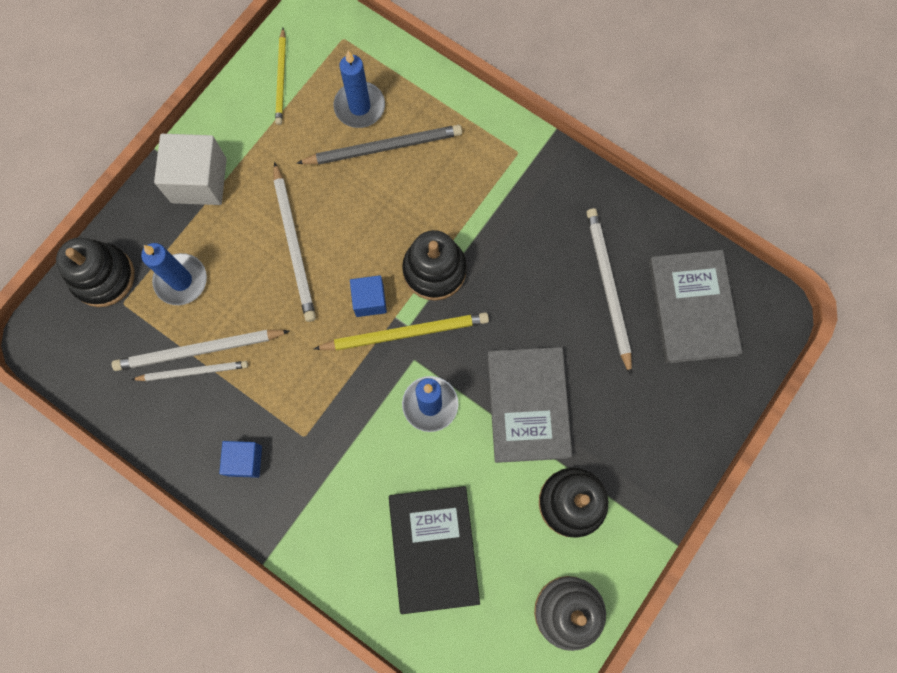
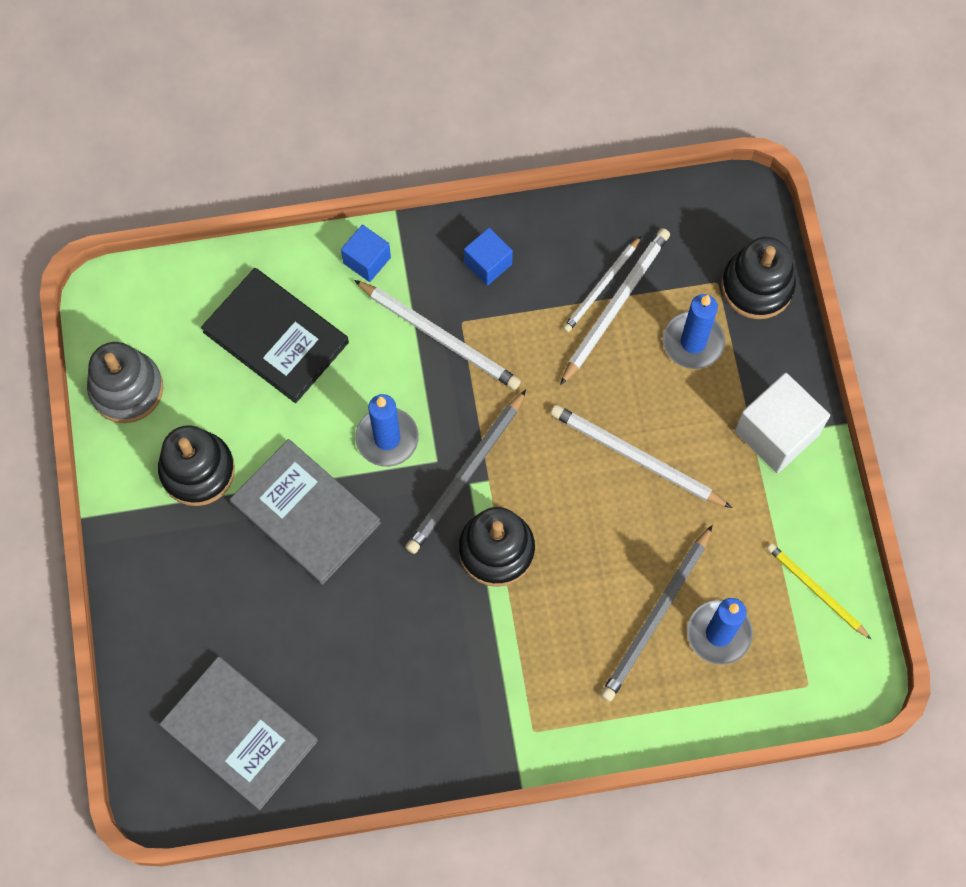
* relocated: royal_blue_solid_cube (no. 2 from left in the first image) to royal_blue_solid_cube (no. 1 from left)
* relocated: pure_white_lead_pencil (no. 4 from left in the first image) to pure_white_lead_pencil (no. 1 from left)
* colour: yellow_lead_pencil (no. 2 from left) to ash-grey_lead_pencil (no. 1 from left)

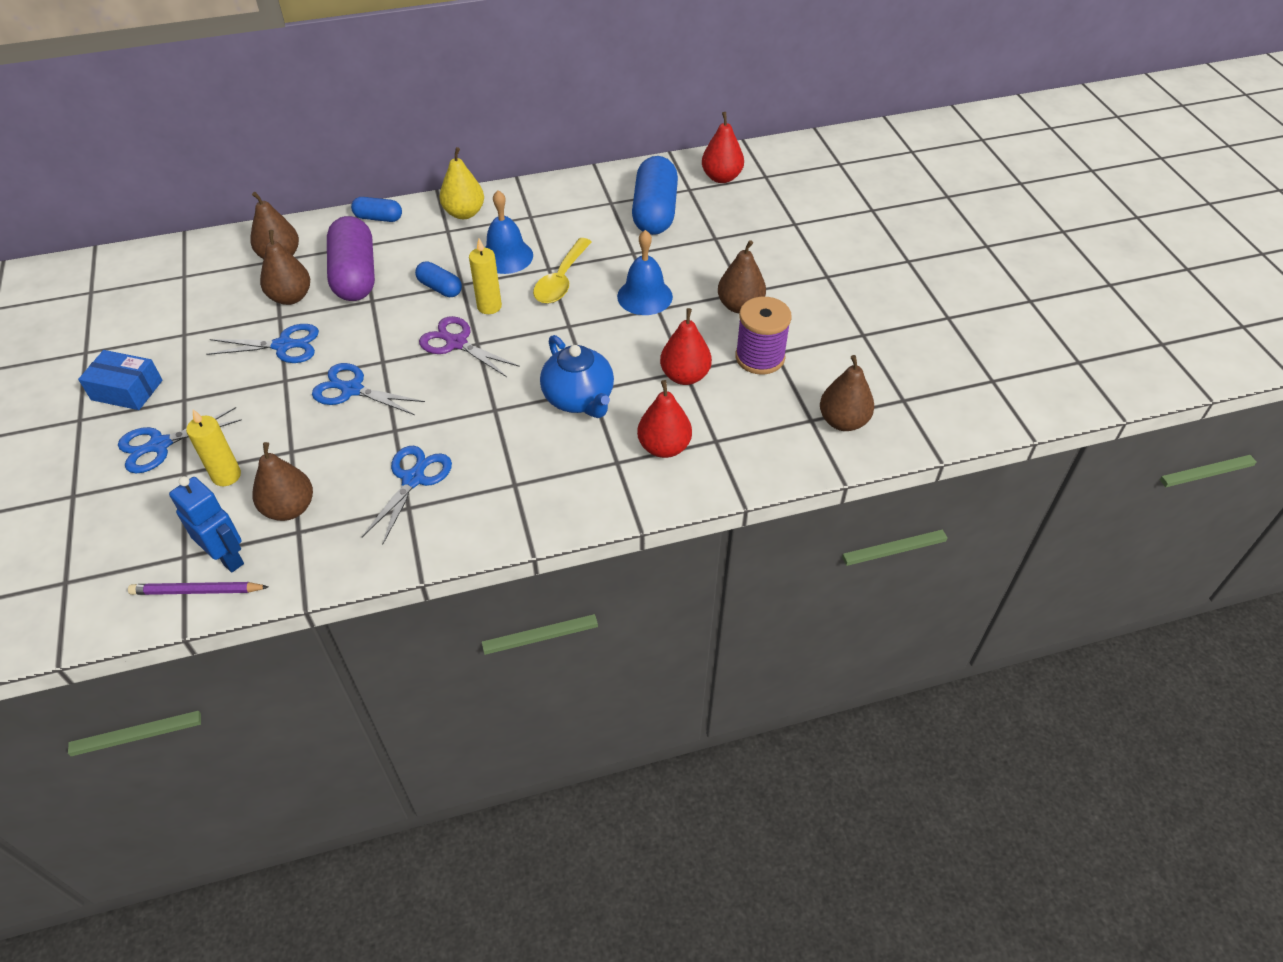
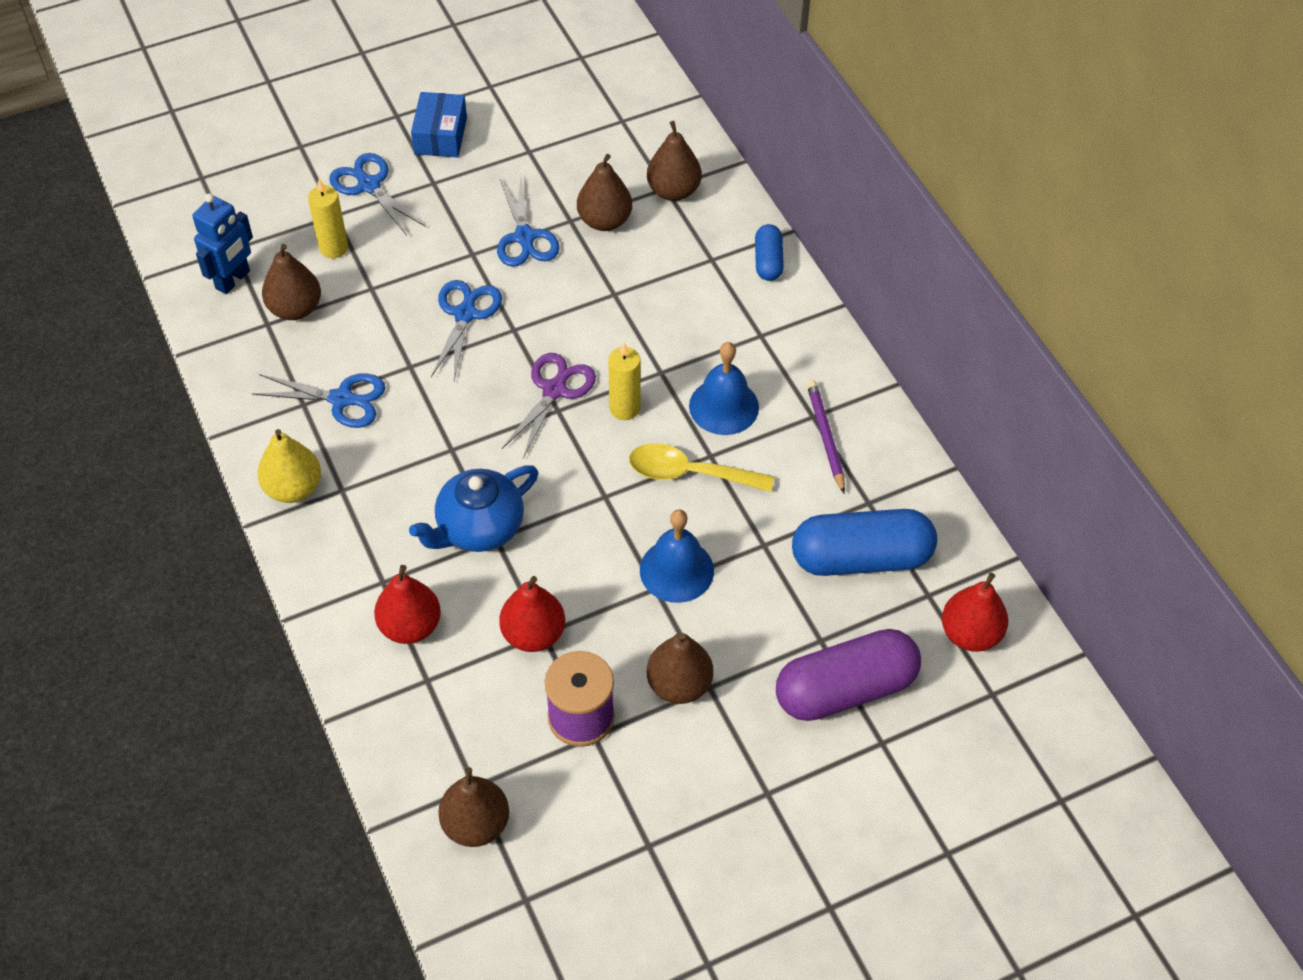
* missing: royal_blue_pill (no. 2 from left)
* relocated: violet_lead_pencil
* relocated: violet_pill
* relocated: yellow_pear

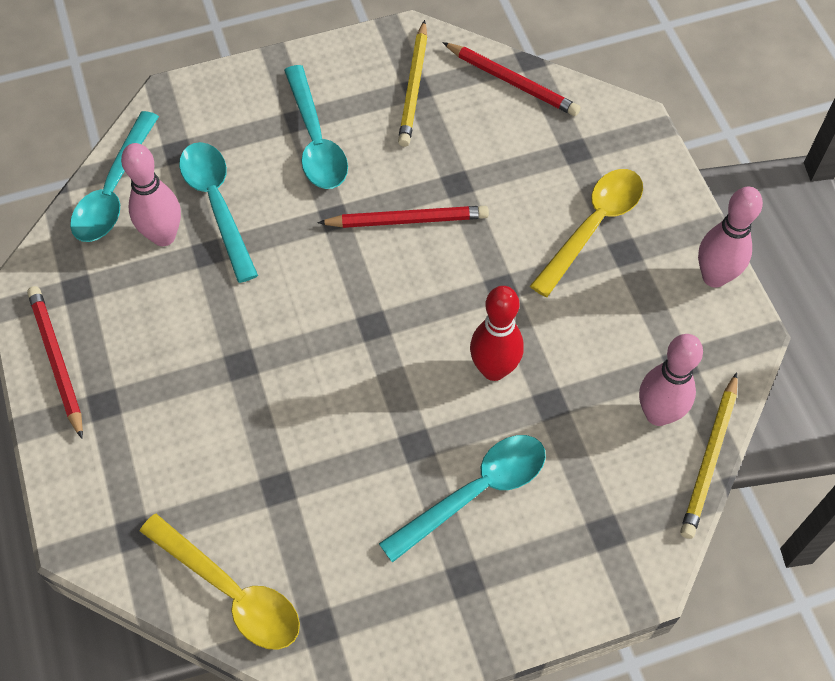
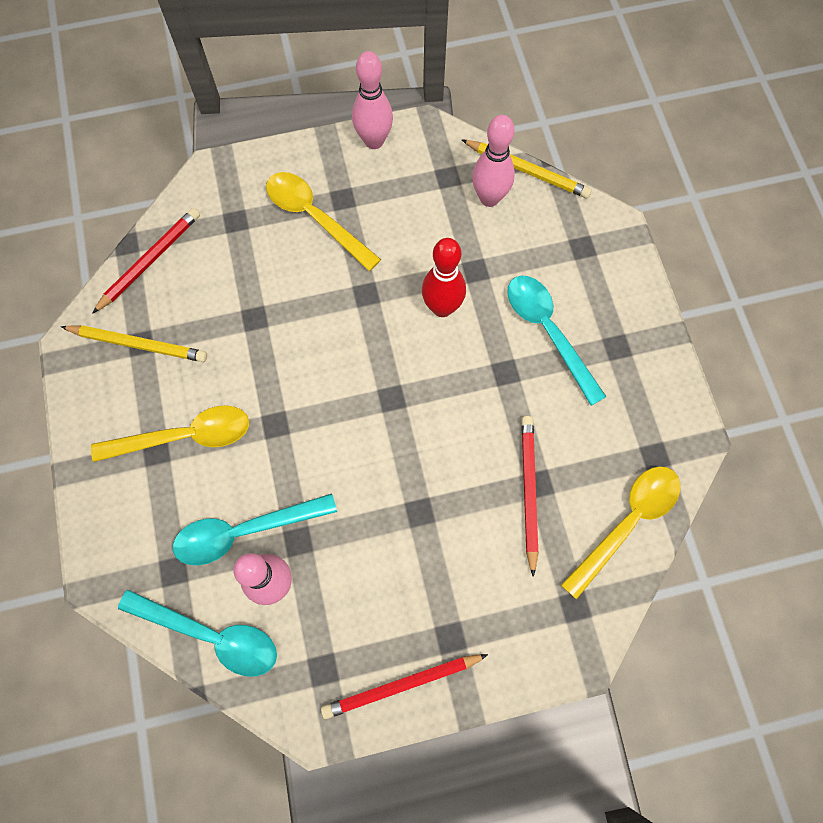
* relocated: red_lead_pencil (no. 2 from left in the first image) to red_lead_pencil (no. 3 from left)
* colour: turquoise_tablespoon (no. 3 from left) to yellow_tablespoon (no. 1 from left)

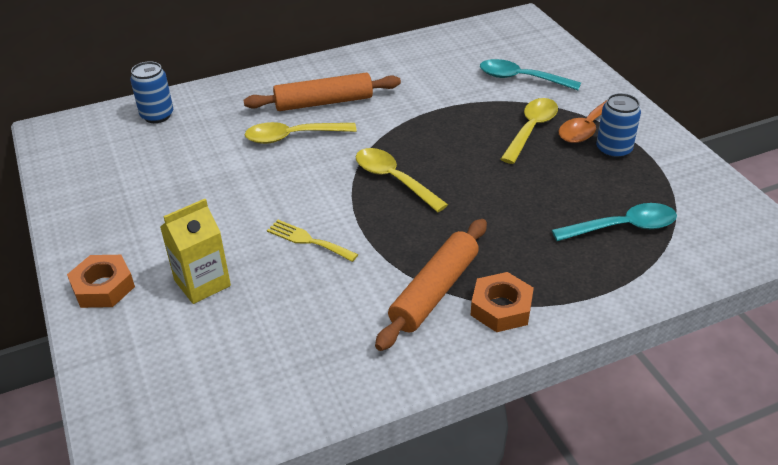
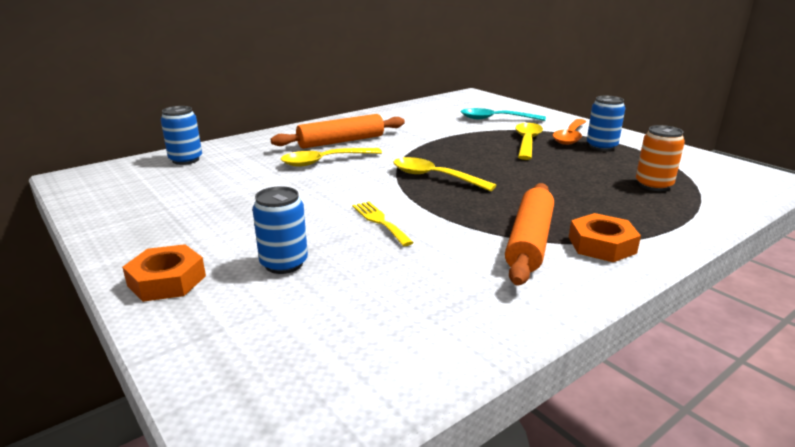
* exchanged: yellow_juice_carton to royal_blue_can (no. 2 from left)
* exchanged: turquoise_tablespoon (no. 2 from left) to orange-coloured_can
* spun: yellow_fork 45 degrees clockwise

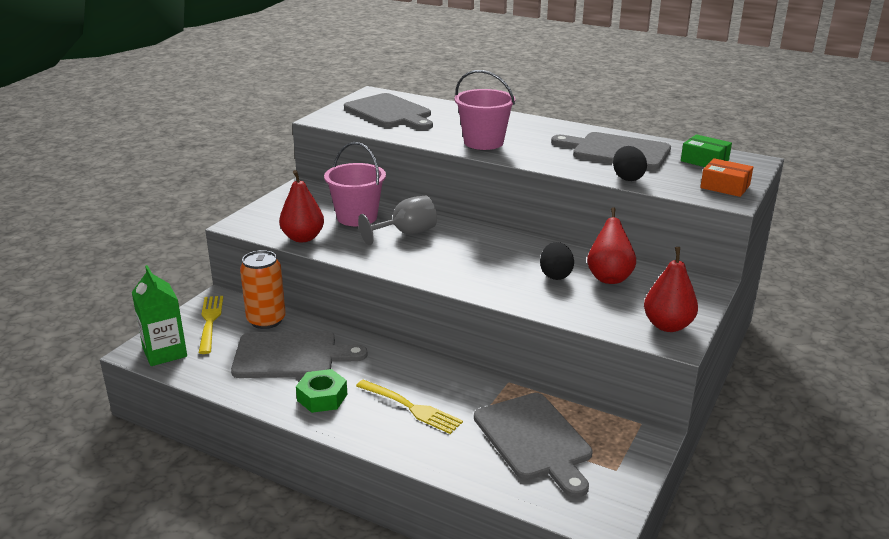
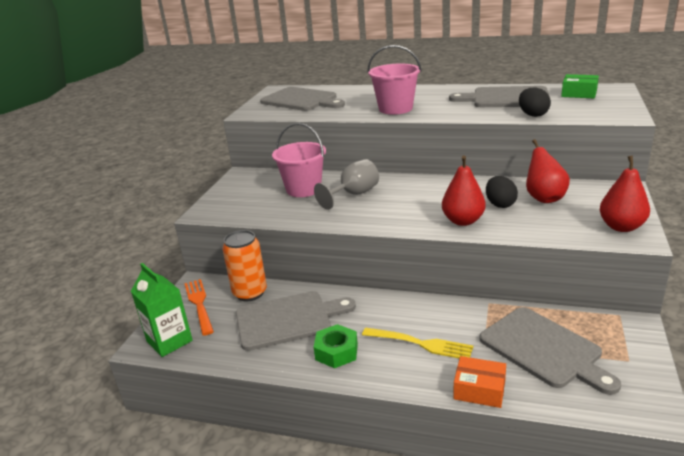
* relocated: red_pear (no. 1 from left)
* relocated: orange-coloured_parcel
* colour: yellow_fork (no. 1 from left) to orange-coloured_fork

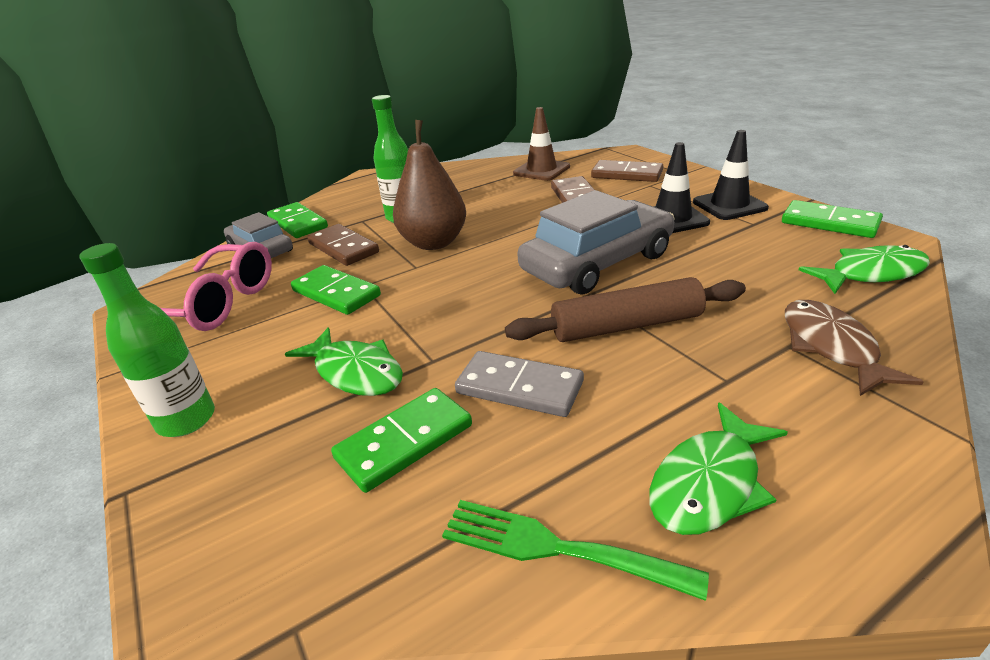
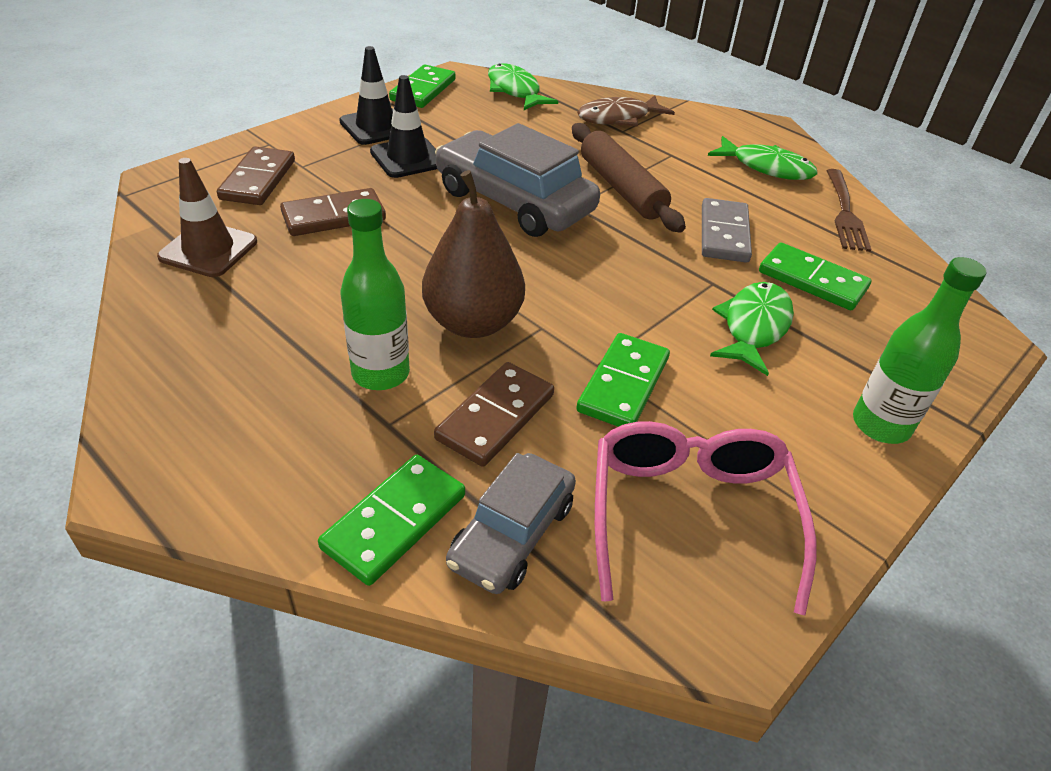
* colour: green_fork to russet_fork

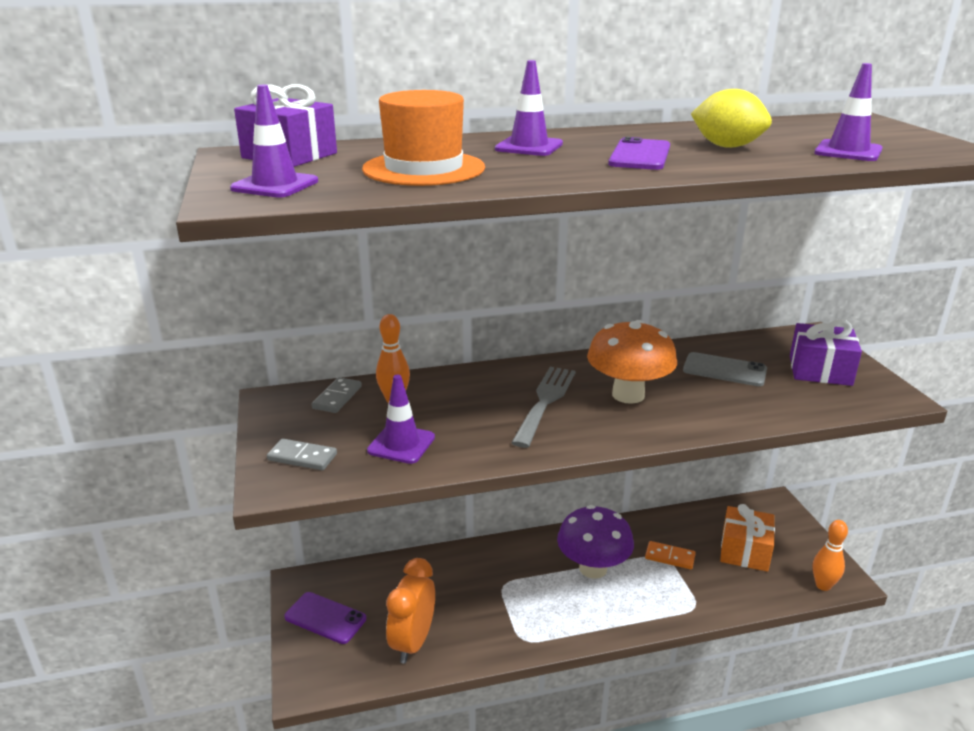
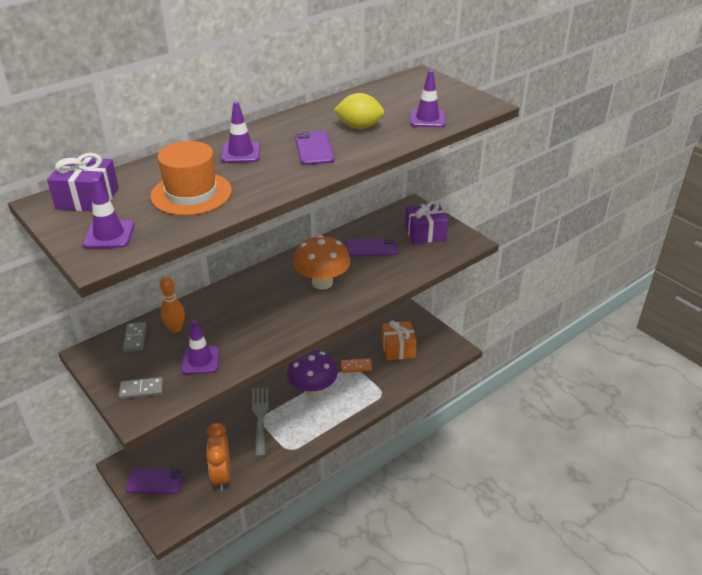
* missing: orange-coloured_skittle (no. 2 from left)
* relocated: ash-grey_fork
* colour: ash-grey_phone to violet_phone (no. 3 from left)

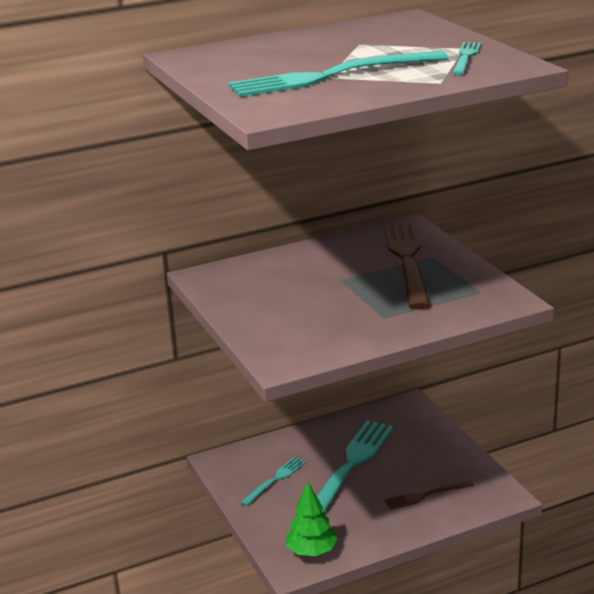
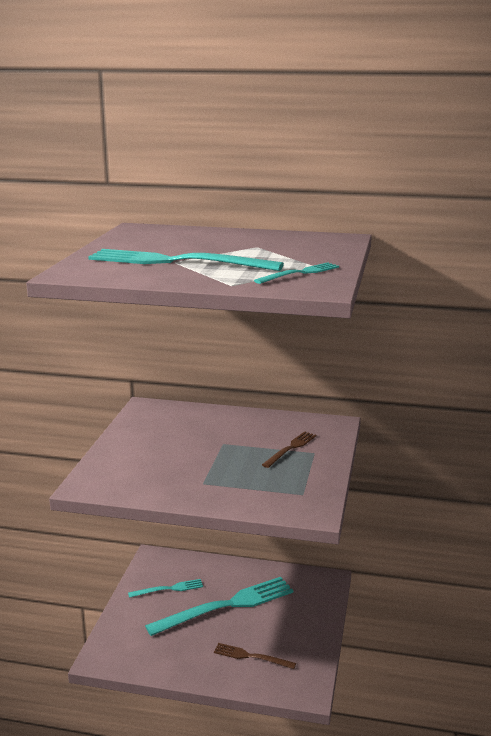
* missing: green_fir_tree
* size: russet_fork (no. 1 from left in the first image) x0.50

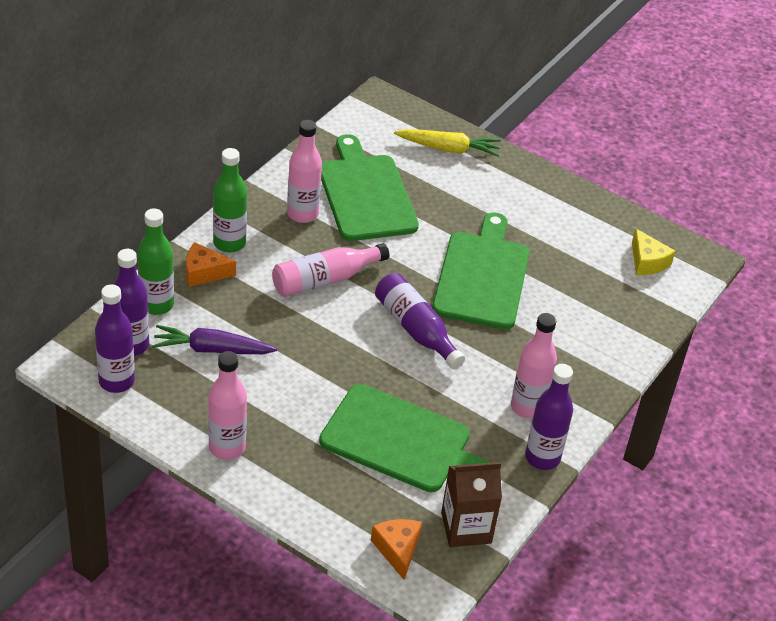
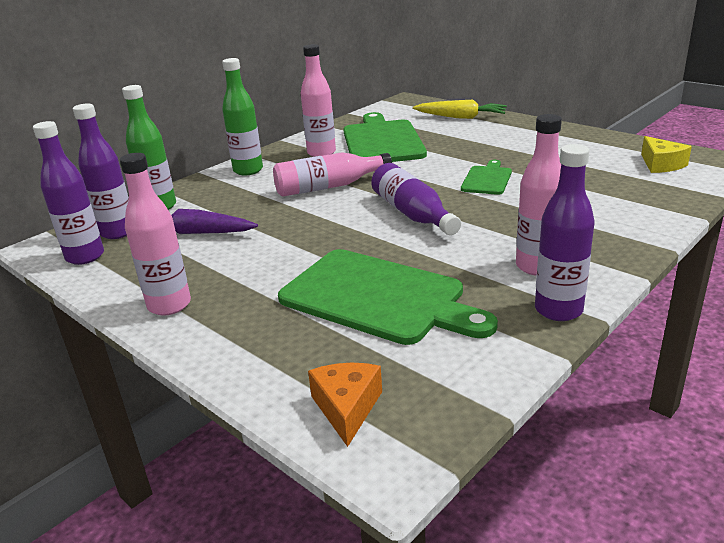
* missing: orange-coloured_cheese (no. 1 from left)
* missing: russet_juice_carton
* size: green_cutting_board (no. 3 from left) x0.50

